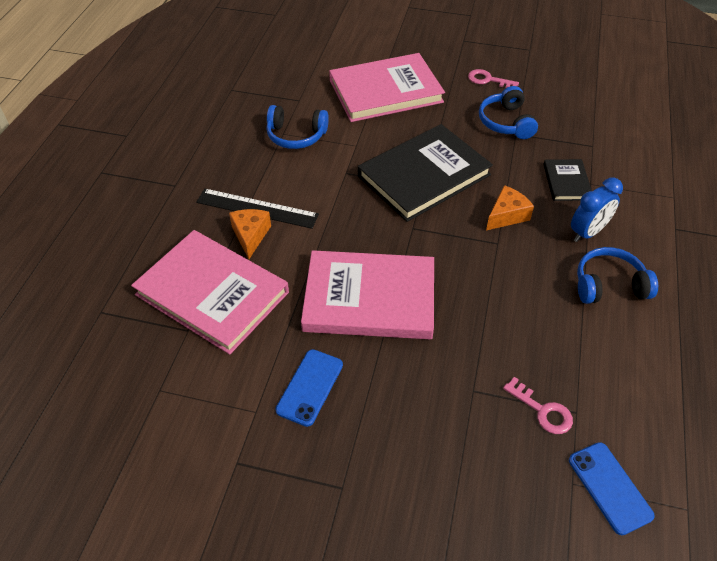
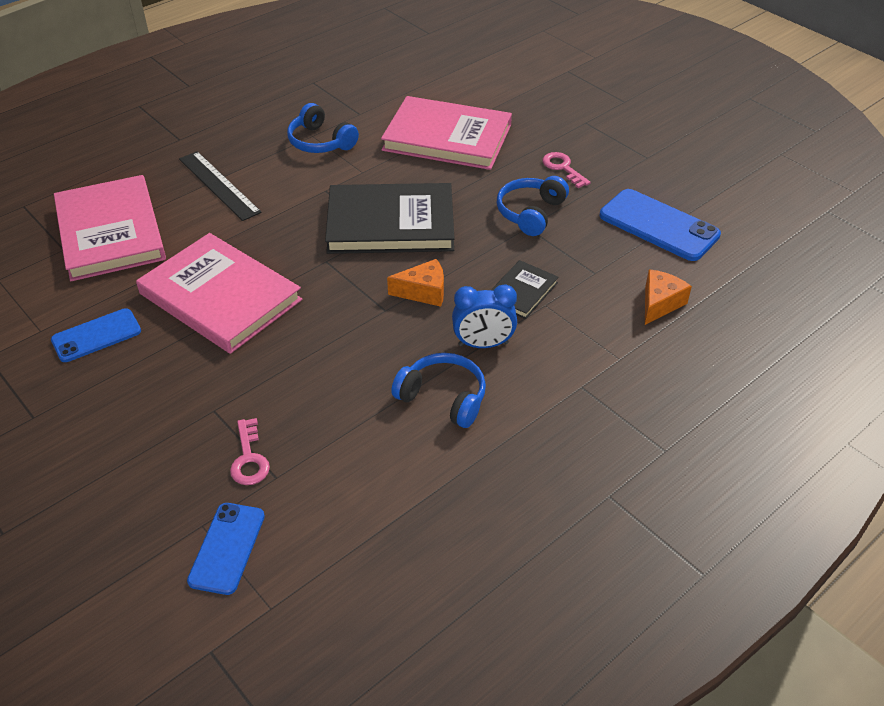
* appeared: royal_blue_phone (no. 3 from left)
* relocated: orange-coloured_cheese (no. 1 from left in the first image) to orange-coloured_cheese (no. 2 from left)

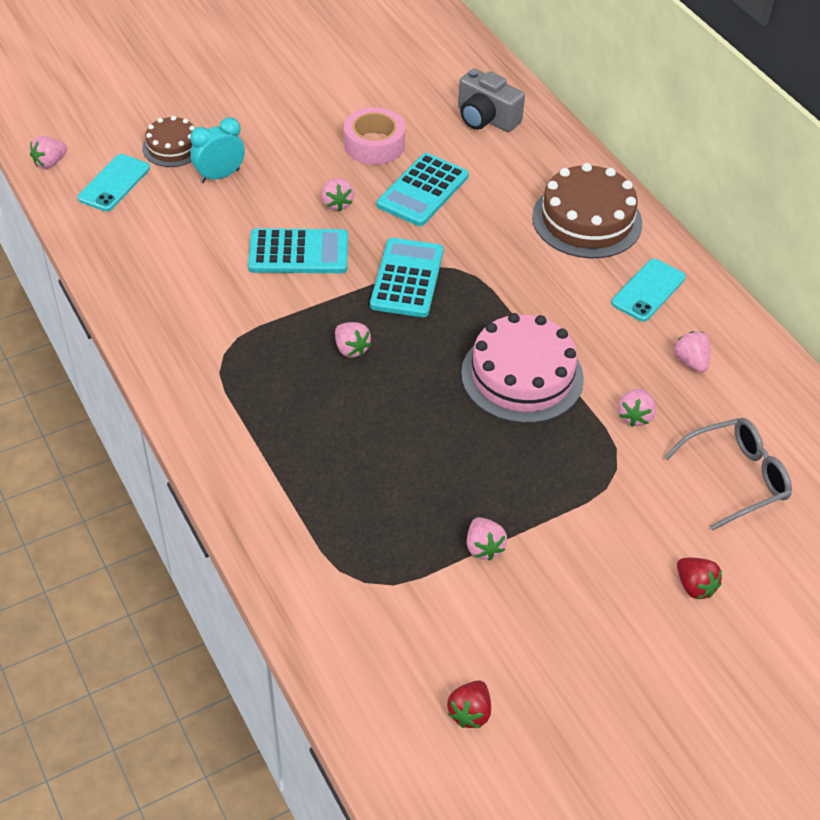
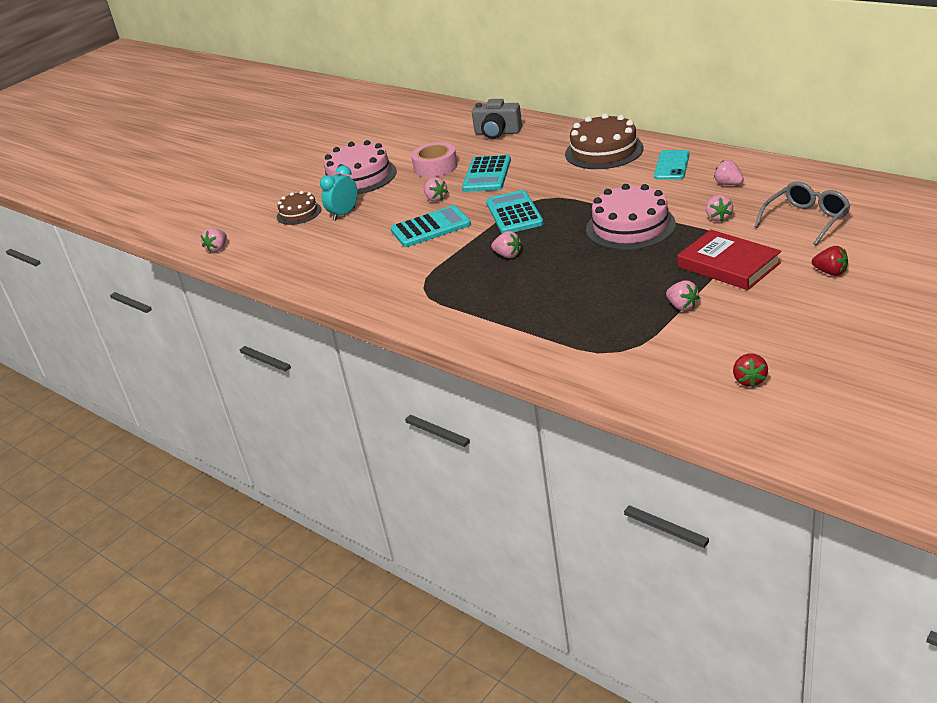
* missing: turquoise_phone (no. 1 from left)
* appeared: pink_layer_cake (no. 1 from left)
* appeared: red_hardcover

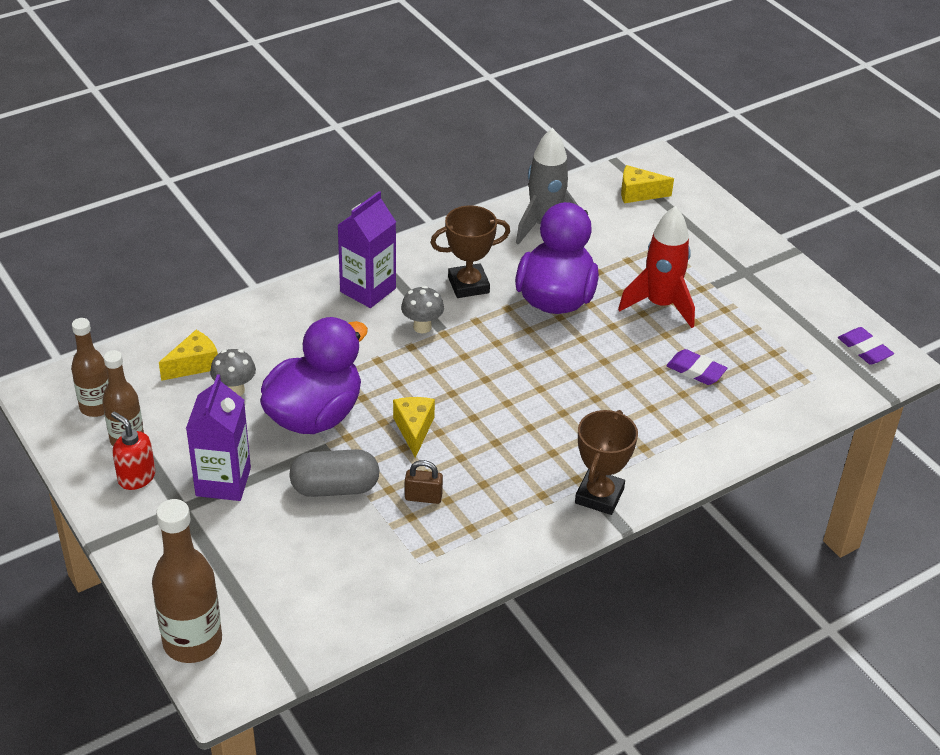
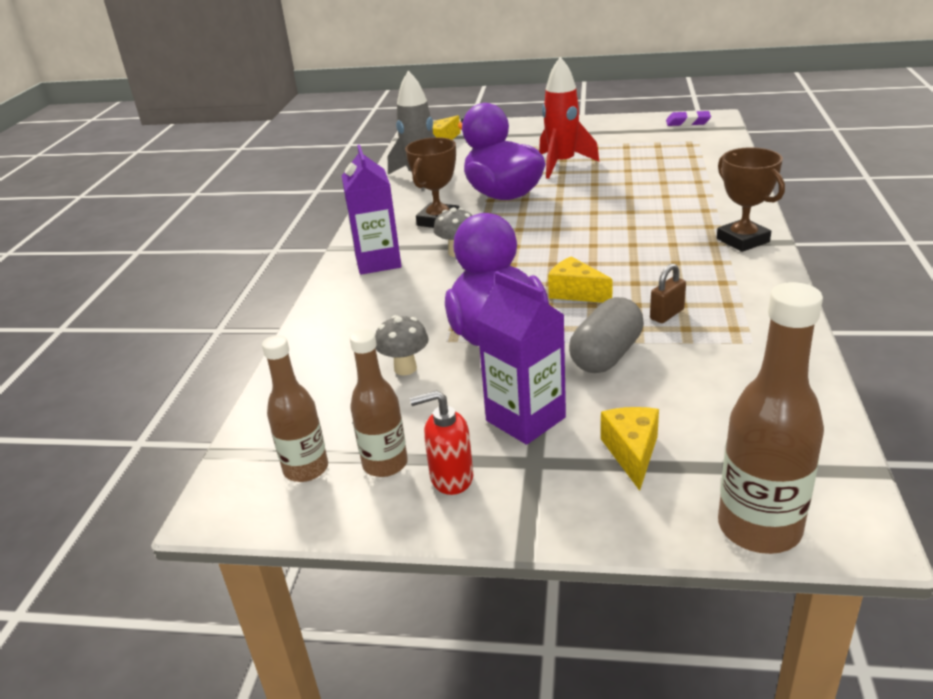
* missing: violet_eraser (no. 1 from left)
* relocated: yellow_cheese (no. 1 from left in the first image) to yellow_cheese (no. 3 from left)

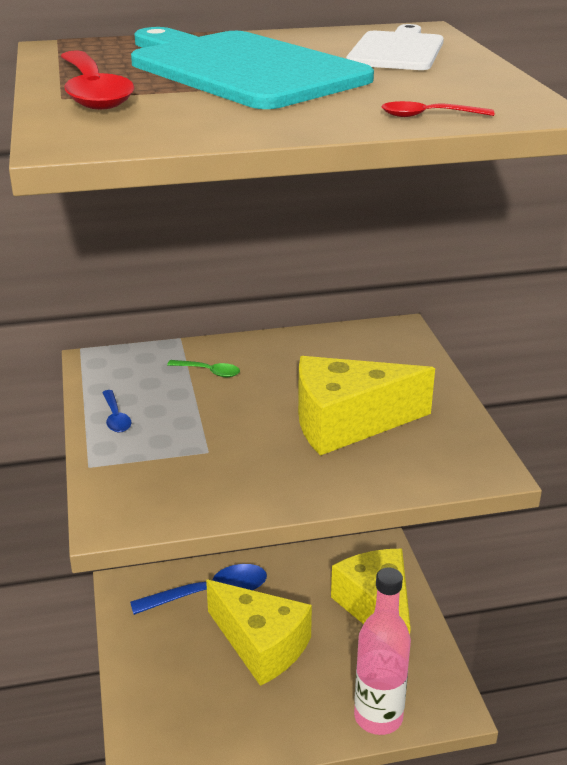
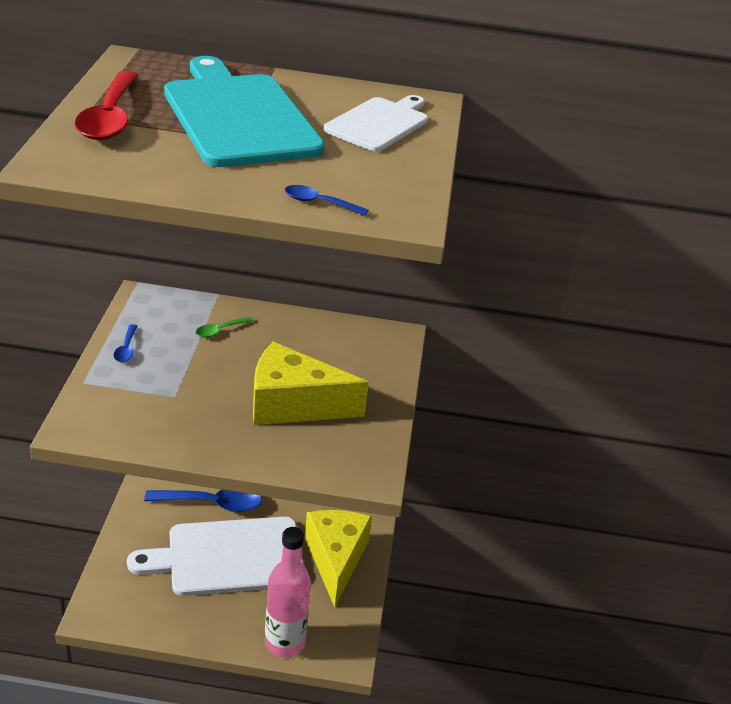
* exchanged: yellow_cheese (no. 1 from left) to pure_white_cutting_board (no. 1 from left)
* colour: red_tablespoon (no. 2 from left) to royal_blue_tablespoon (no. 3 from left)
* spun: green_tablespoon 105 degrees clockwise

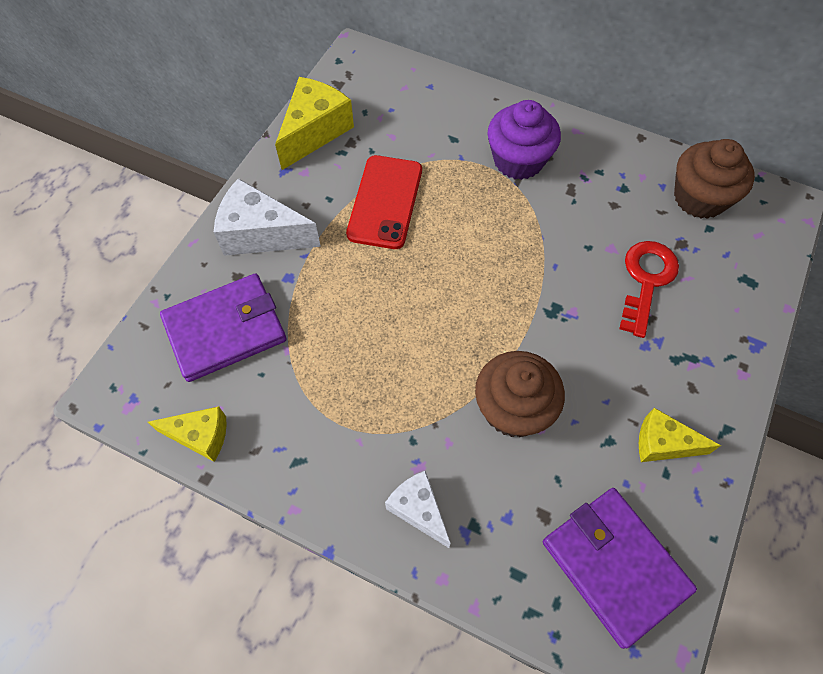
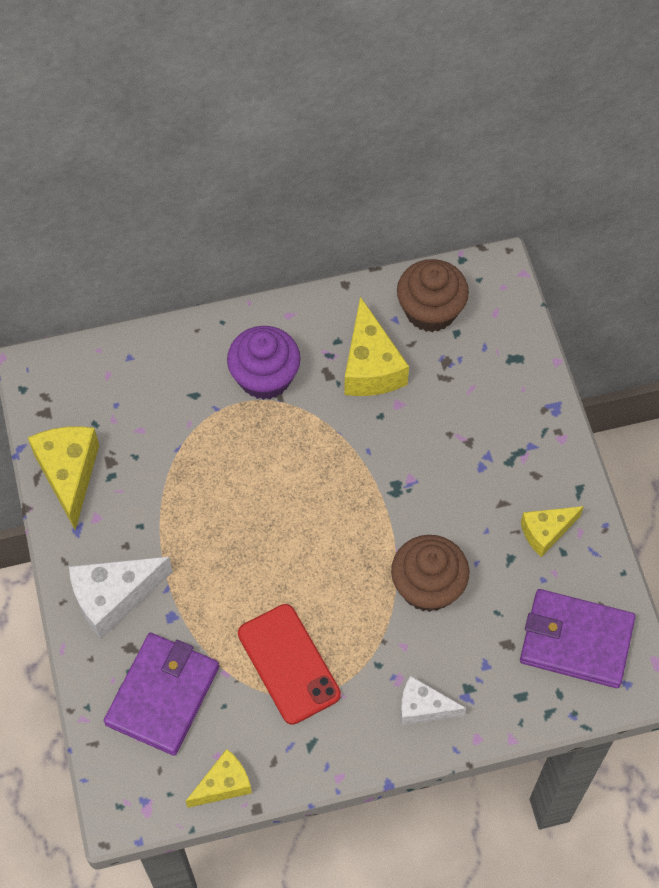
* missing: red_latchkey
* appeared: yellow_cheese (no. 3 from left)
* relocated: red_phone

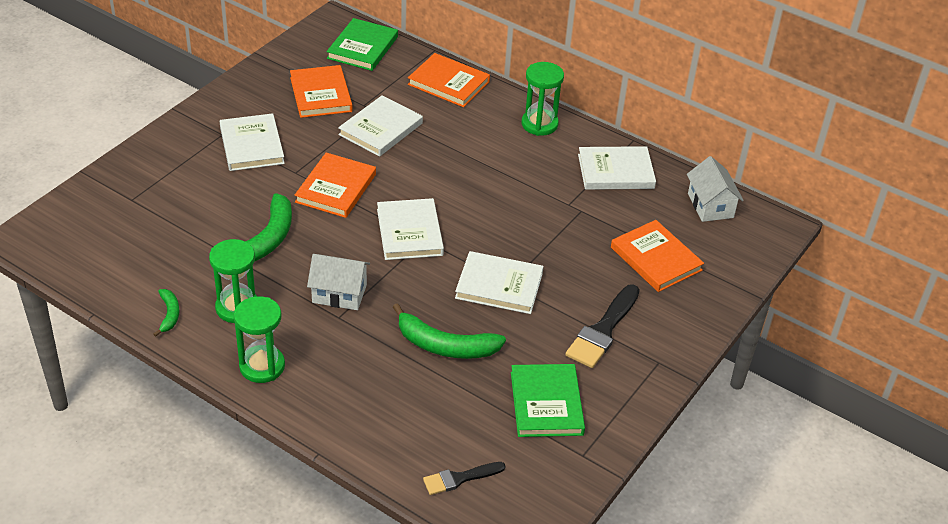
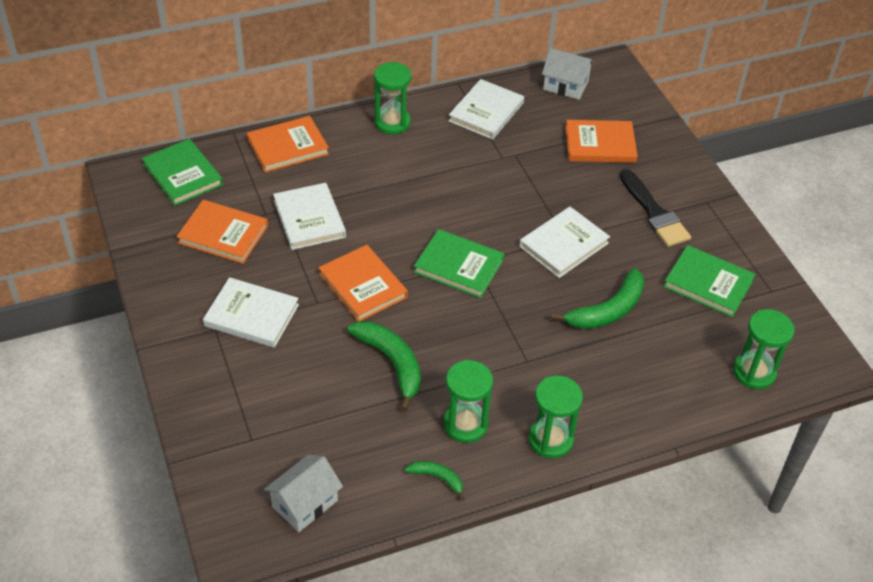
* relocated: pure_white_toy_house (no. 1 from left)
* exchanged: black_brush (no. 1 from left) to green_sand_timer (no. 4 from left)
* colour: pure_white_hardcover (no. 3 from left) to green_hardcover (no. 2 from left)

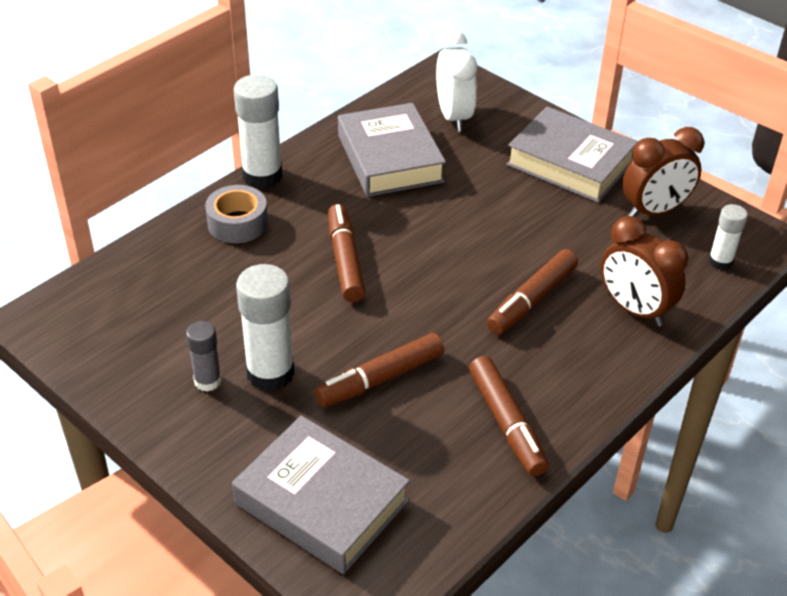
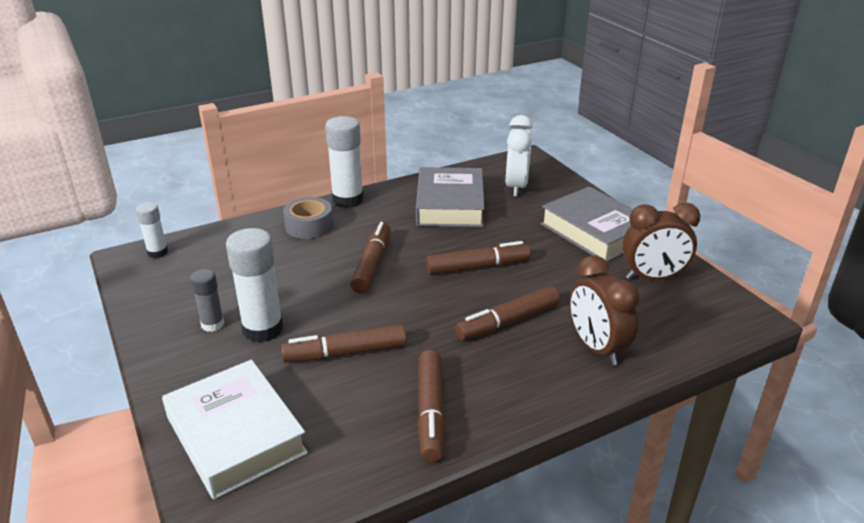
* appeared: russet_marker (no. 4 from left)
* relocated: pure_white_glue (no. 3 from left in the first image) to pure_white_glue (no. 1 from left)
* colour: ash-grey_hardcover (no. 1 from left) to pure_white_hardcover

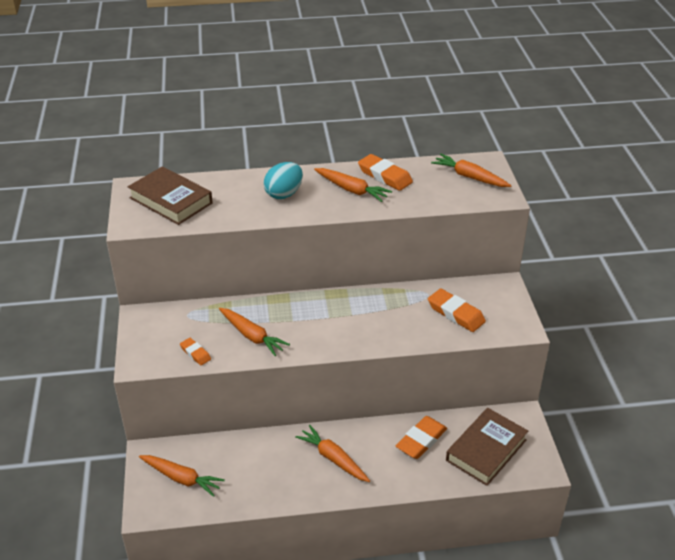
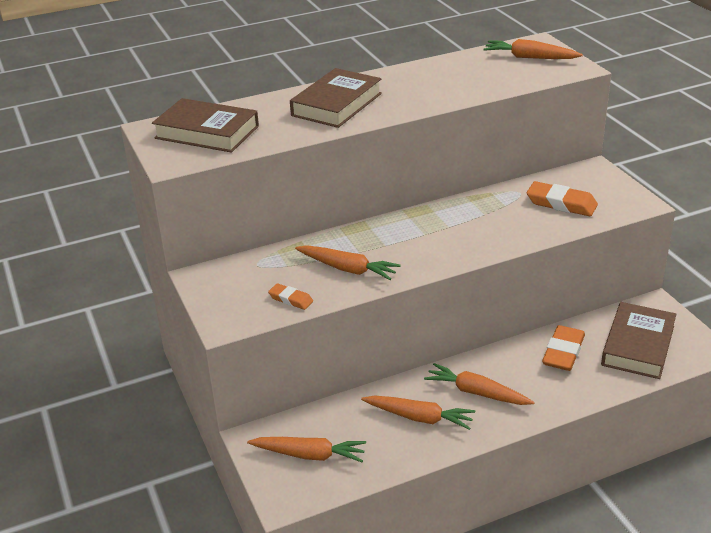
* missing: orange-coloured_eraser (no. 2 from left)
* relocated: orange-coloured_root_vegetable (no. 4 from left in the first image) to orange-coloured_root_vegetable (no. 3 from left)
* exchanged: turquoise_toy_egg to russet_hardcover (no. 2 from left)

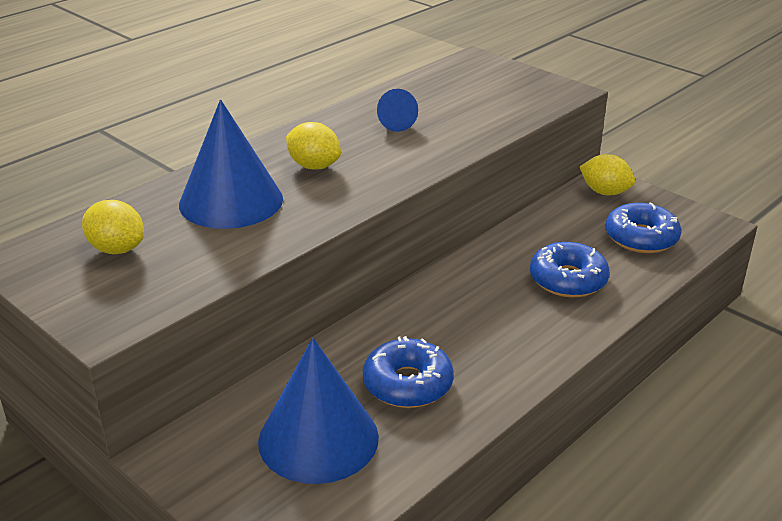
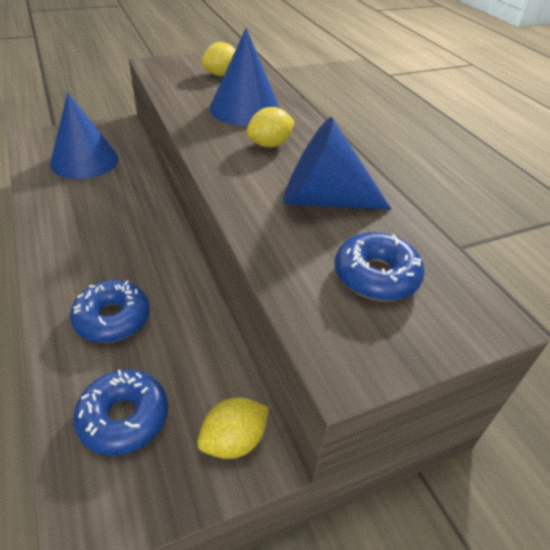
* relocated: royal_blue_doughnut (no. 1 from left in the first image) to royal_blue_doughnut (no. 3 from left)
* size: royal_blue_cone (no. 3 from left) x2.15

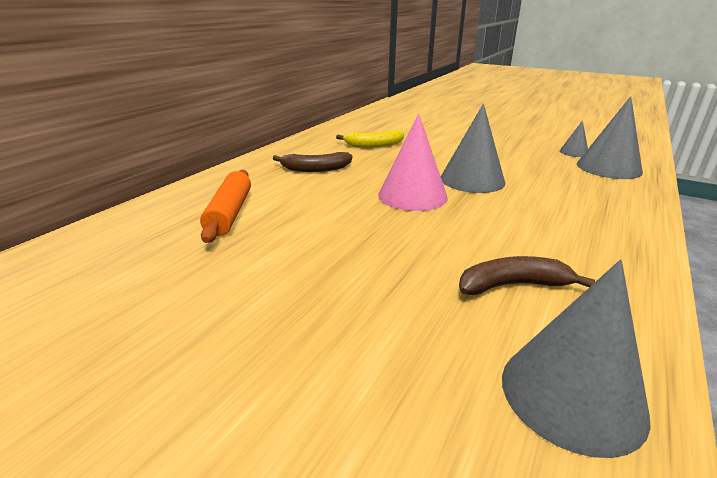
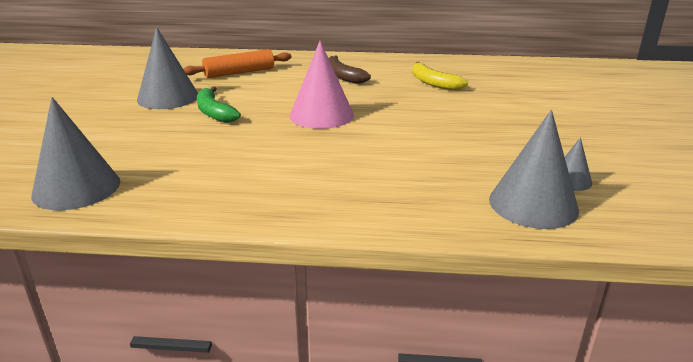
* missing: russet_banana_fruit (no. 2 from left)
* appeared: green_banana_fruit
* relocated: ash-grey_cone (no. 1 from left in the first image) to ash-grey_cone (no. 2 from left)

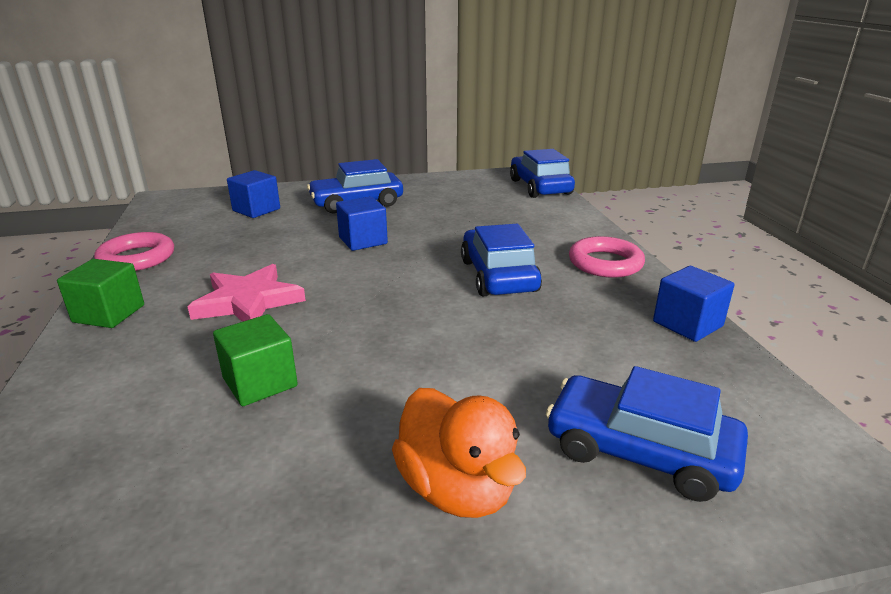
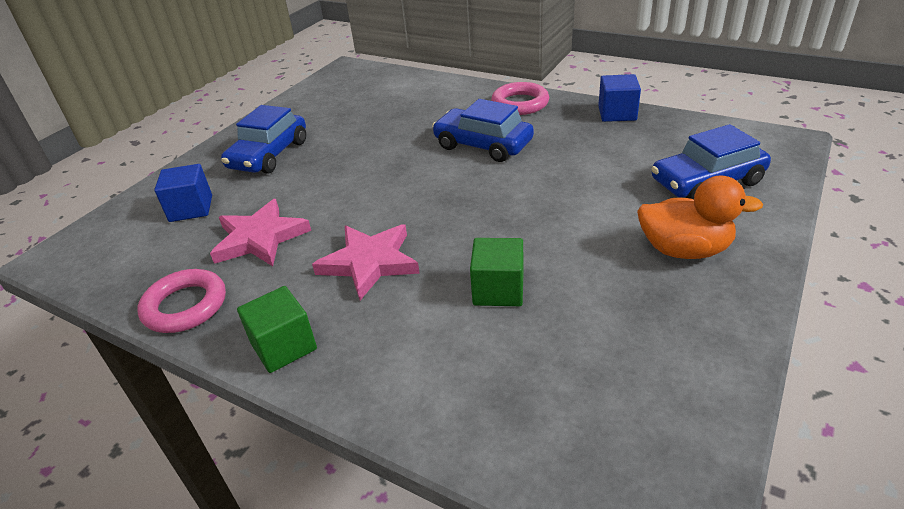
* missing: royal_blue_solid_cube (no. 2 from left)
* missing: royal_blue_car (no. 3 from left)
* appeared: pink_five-pointed_star (no. 1 from left)

